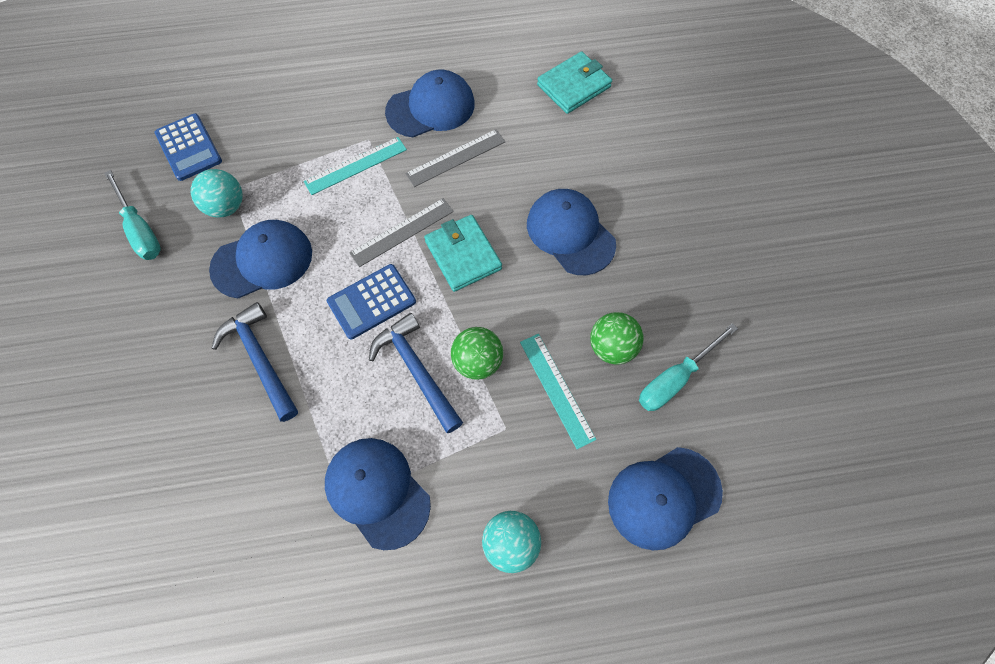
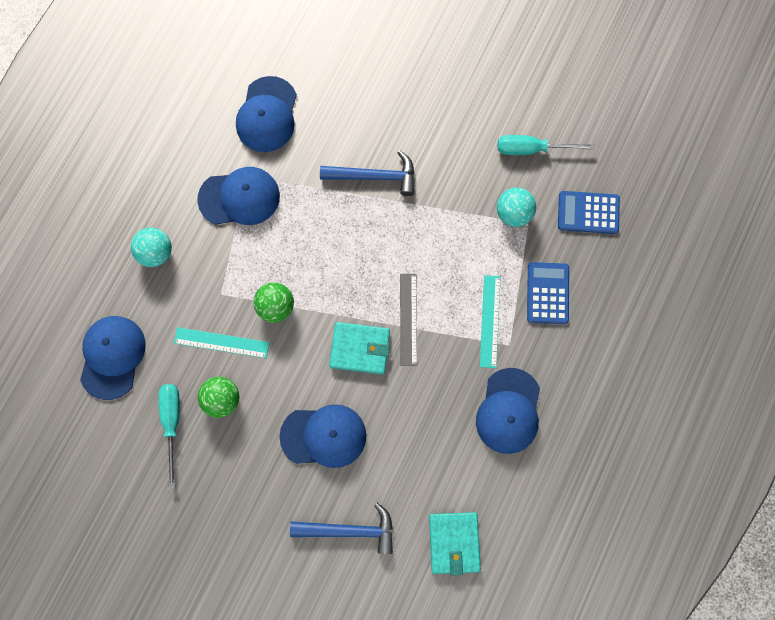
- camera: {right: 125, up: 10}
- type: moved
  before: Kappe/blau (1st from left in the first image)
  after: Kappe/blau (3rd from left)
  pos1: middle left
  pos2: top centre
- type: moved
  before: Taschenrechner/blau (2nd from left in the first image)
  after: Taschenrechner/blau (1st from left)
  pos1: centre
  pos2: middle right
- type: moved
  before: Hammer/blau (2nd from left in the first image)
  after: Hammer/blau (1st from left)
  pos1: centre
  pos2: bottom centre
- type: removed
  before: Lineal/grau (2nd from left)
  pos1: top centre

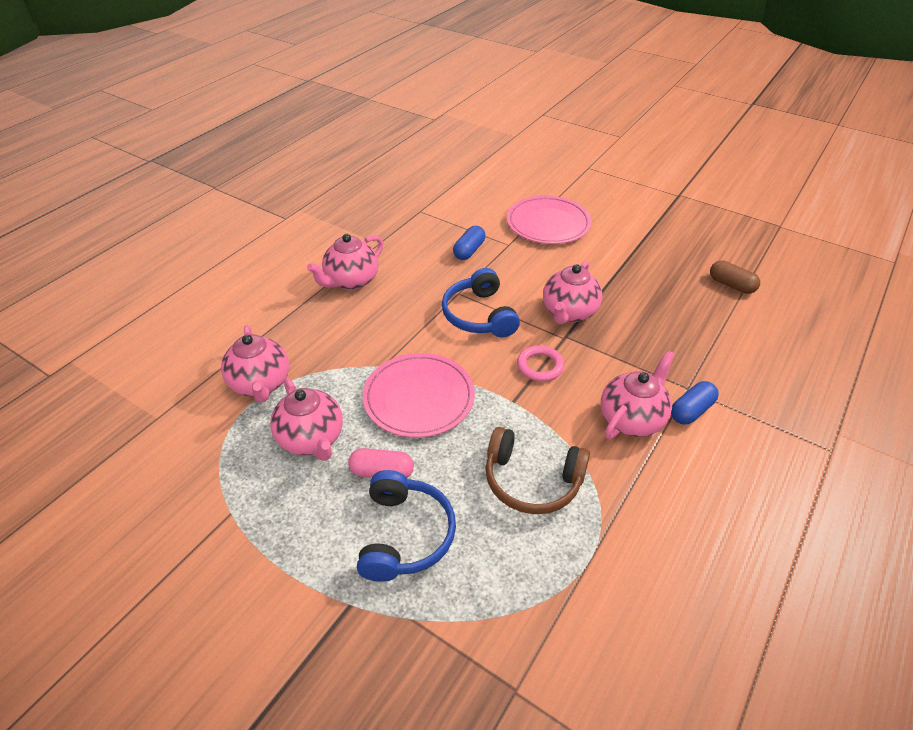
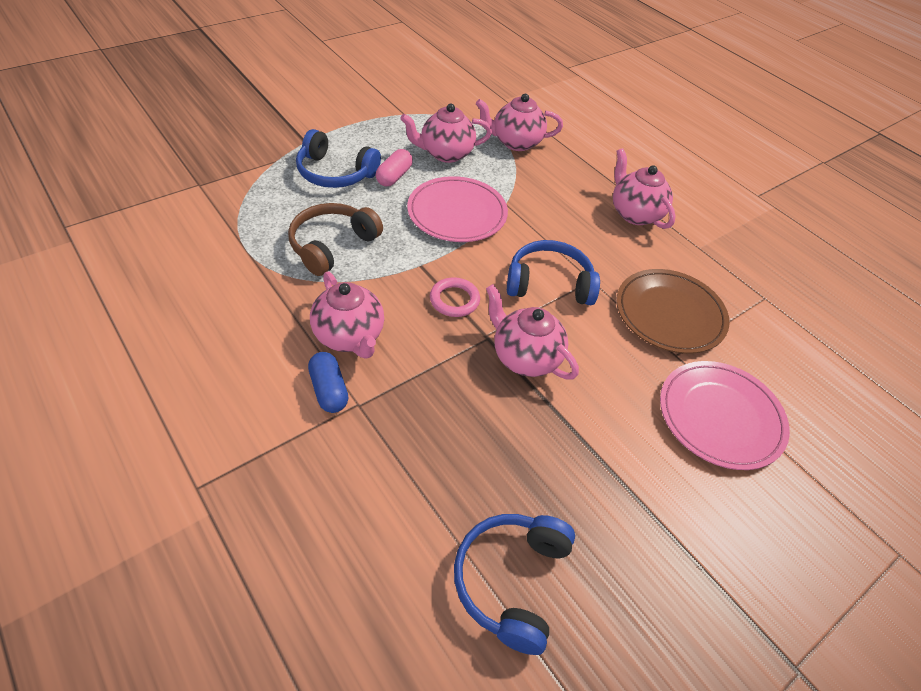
- camera: {right: 105, up: 5}
- type: replaced
  before: Kapsel/blau (1st from left)
  after: Teller/braun
  pos1: top centre
  pos2: middle right
- type: replaced
  before: Kapsel/braun
  after: Kopfhörer/blau (2nd from left)
  pos1: middle right
  pos2: bottom centre

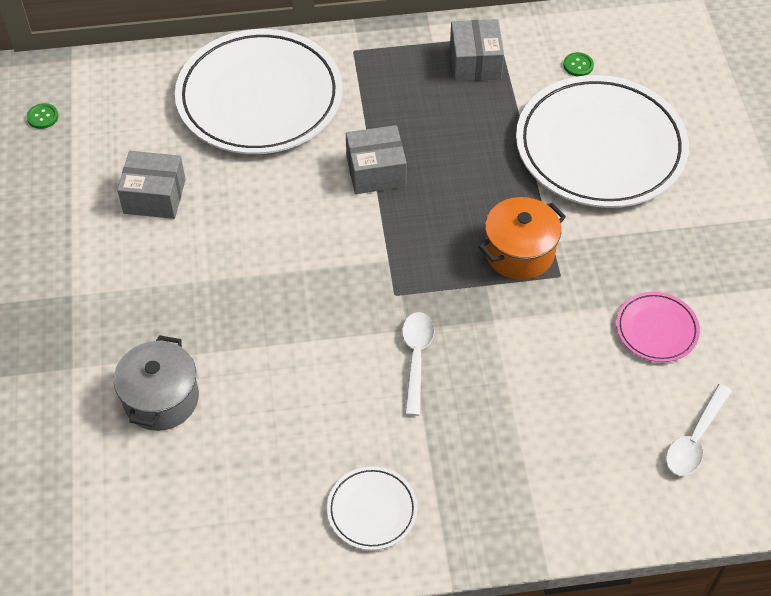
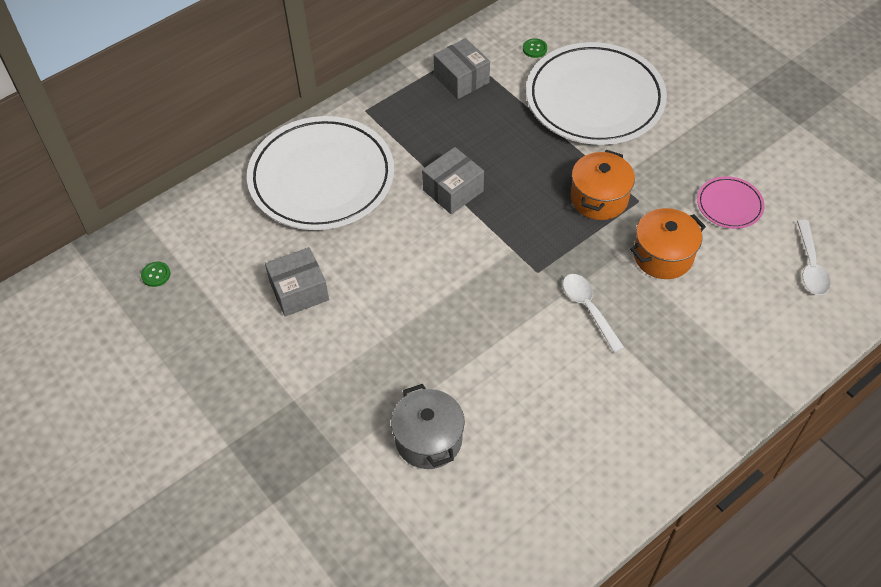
- camera: {right: -30, up: 0}
- type: removed
  before: Teller/weiß (2nd from left)
  pos1: bottom centre
- type: added
  after: Kochtopf/orange (2nd from left)
  pos2: middle right

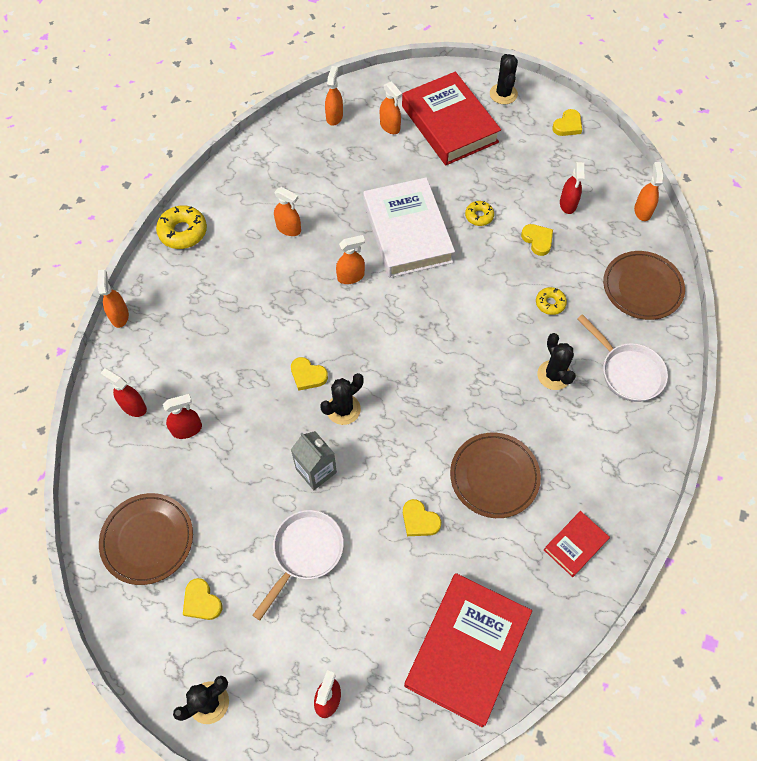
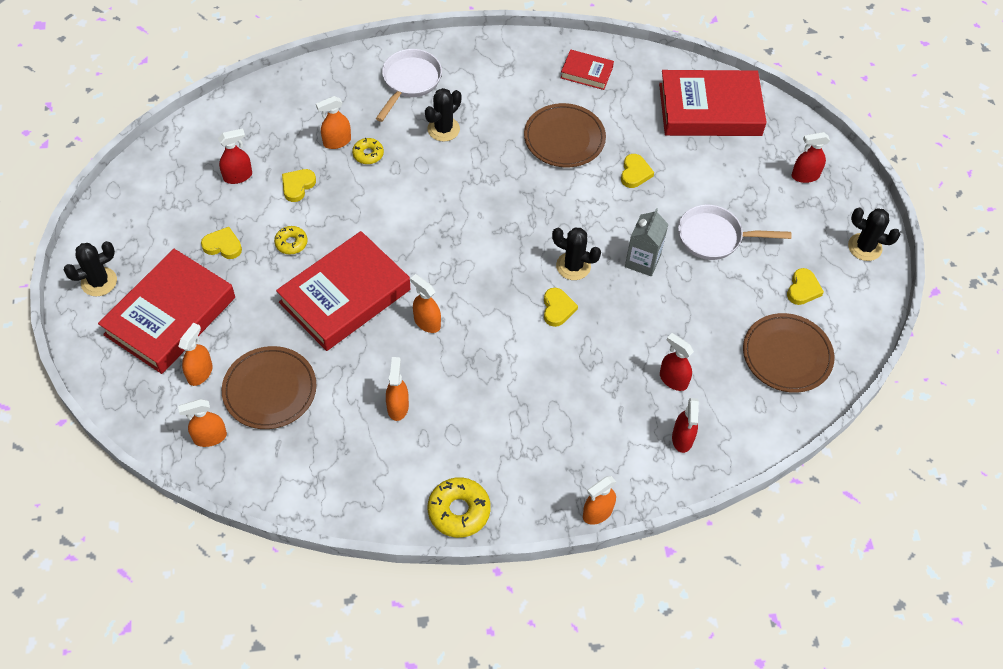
- camera: {right: -120, up: -5}
- type: recoloured
  before: Buch/weiß
  after: Buch/rot (2nd from left)
  pos1: top centre
  pos2: centre
- type: moved
  before: Herz/gelb (5th from left in the first image)
  after: Herz/gelb (1st from left)
  pos1: top right
  pos2: middle left
- type: moved
  before: Teller/braun (3rd from left in the first image)
  after: Teller/braun (1st from left)
  pos1: middle right
  pos2: middle left
- type: moved
  before: Sprühflasche/orange (6th from left in the first image)
  after: Sprühflasche/orange (3rd from left)
  pos1: top right
  pos2: top left

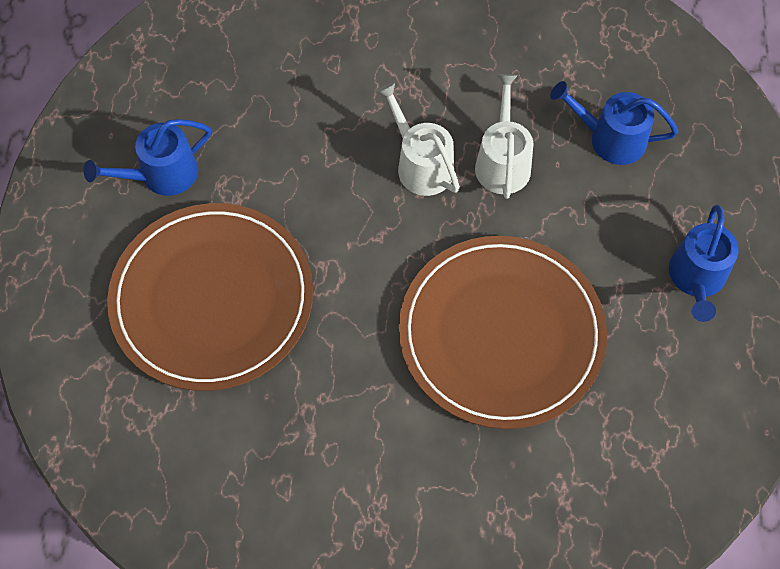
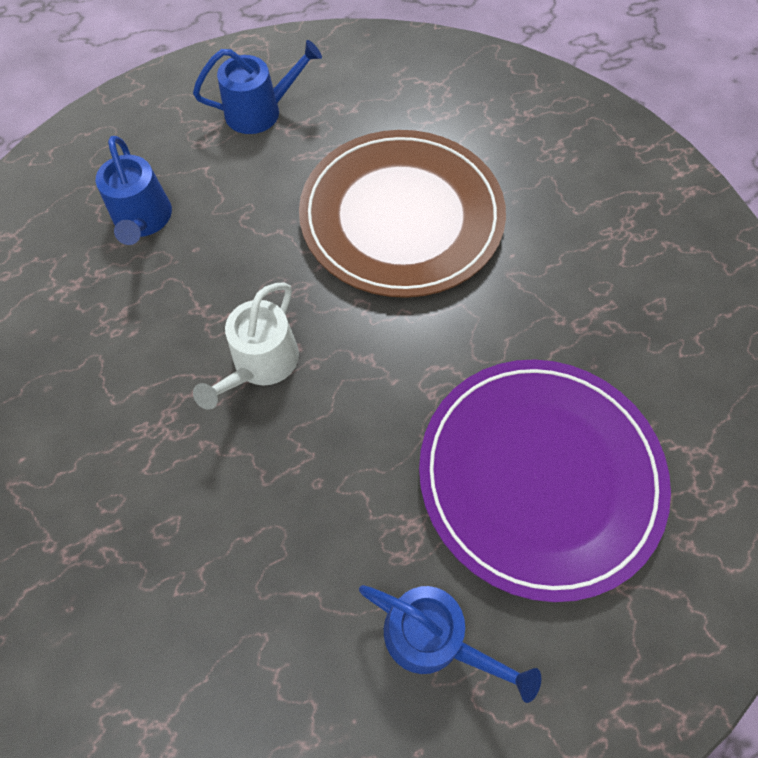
- camera: {right: -120, up: 0}
- type: recoloured
  before: Teller/braun (1st from left)
  after: Teller/lila
  pos1: middle left
  pos2: middle right
- type: removed
  before: Gießkanne/weiß (2nd from left)
  pos1: top centre

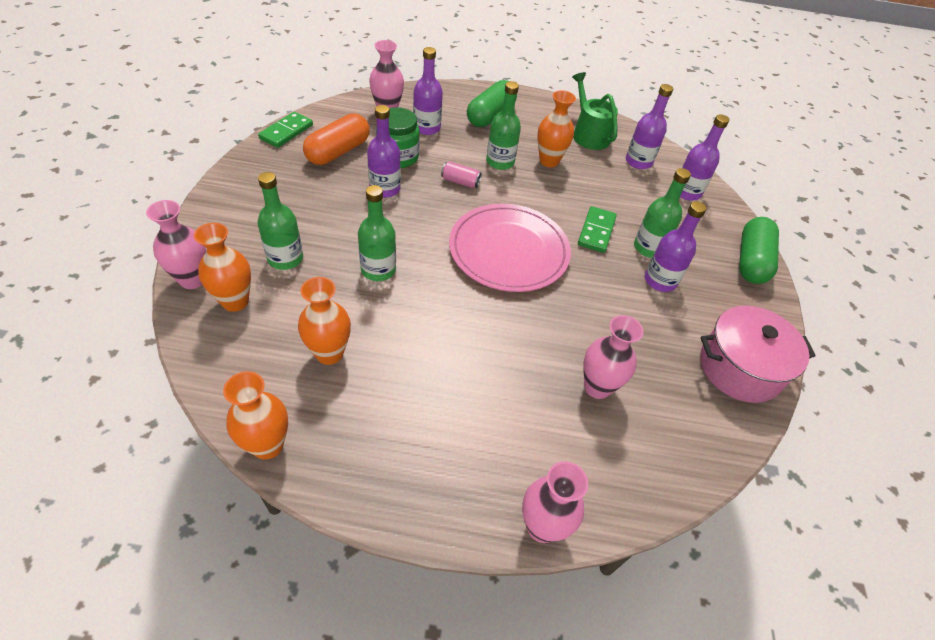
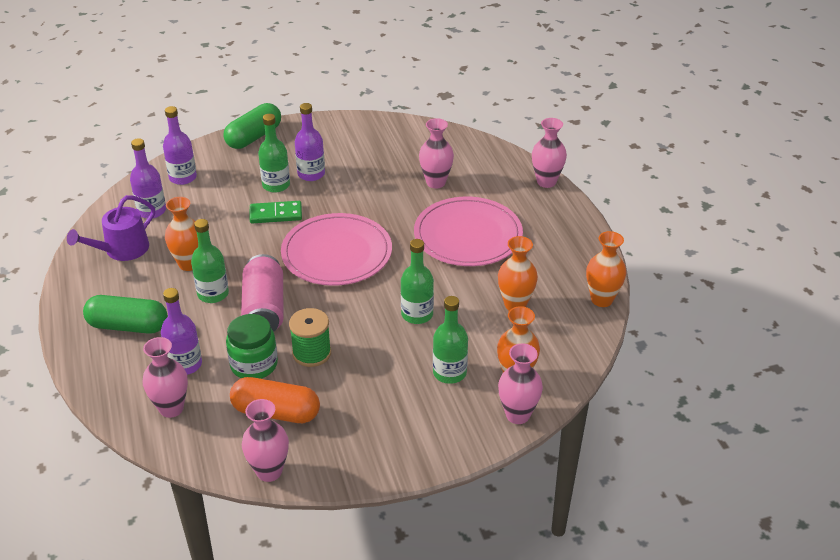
- camera: {right: -110, up: -10}
- type: replaced
  before: Dominostein/grün (1st from left)
  after: Vase/rosa (2nd from left)
  pos1: top left
  pos2: bottom left
- type: replaced
  before: Flasche/lila (1st from left)
  after: Garnrolle/grün
  pos1: top centre
  pos2: centre
- type: resized
  before: Dose/rosa
  pos1: top centre
  pos2: middle left
  scale: 2.08
- type: recoloured
  before: Gießkanne/grün
  after: Gießkanne/lila
  pos1: top centre
  pos2: middle left
- type: removed
  before: Kochtopf/rosa
  pos1: middle right
- type: turned
  before: Kapsel/grün (2nd from left)
  pos1: middle right
  pos2: top left
  turn: -45
- type: added
  after: Teller/rosa (2nd from left)
  pos2: centre

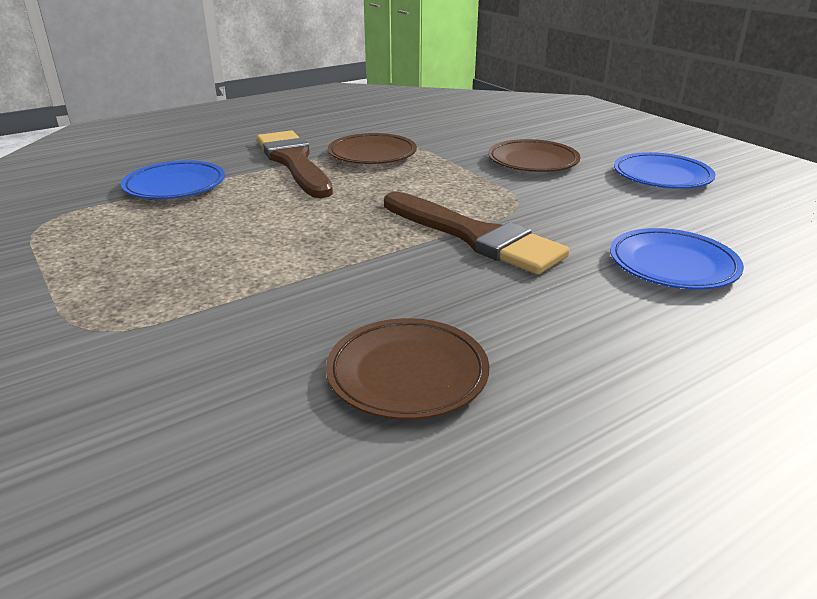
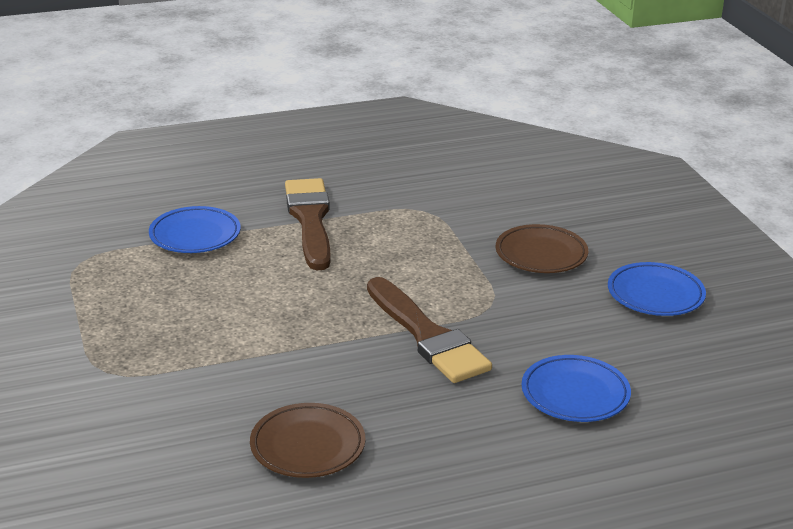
- camera: {right: 15, up: 0}
- type: removed
  before: Teller/braun (1st from left)
  pos1: top centre

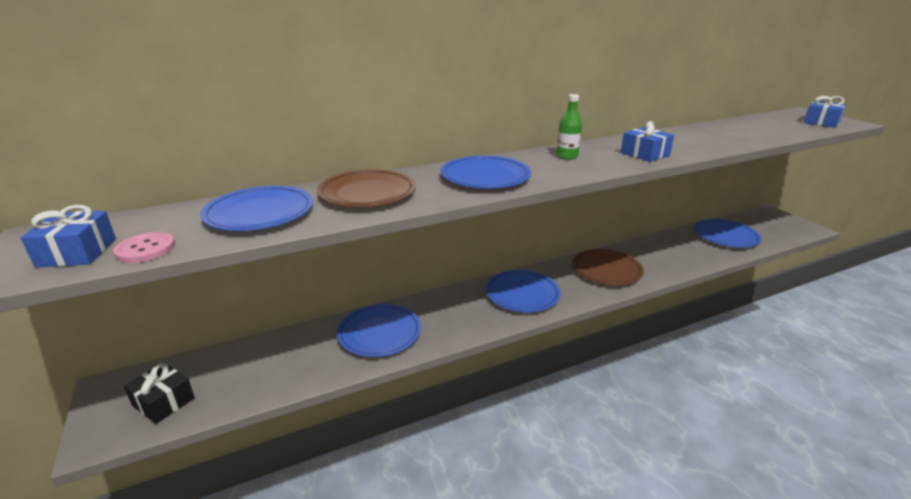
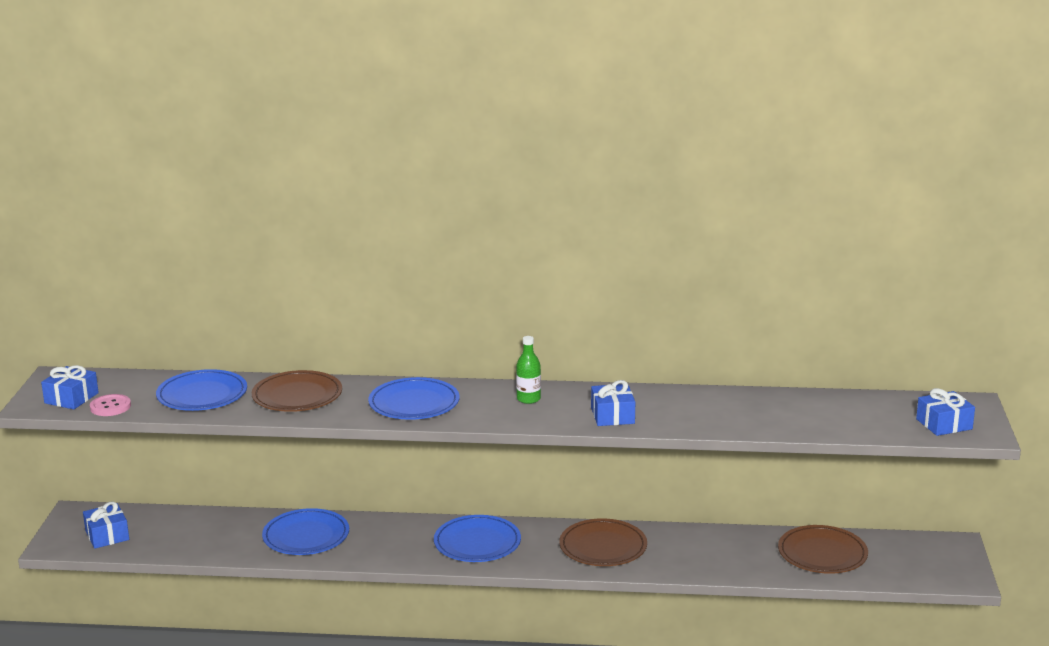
- camera: {right: 30, up: -5}
- type: recoloured
  before: Geschenk/schwarz
  after: Geschenk/blau (2nd from left)
  pos1: bottom left
  pos2: bottom left
- type: recoloured
  before: Teller/blau (5th from left)
  after: Teller/braun (3rd from left)
  pos1: middle right
  pos2: bottom right

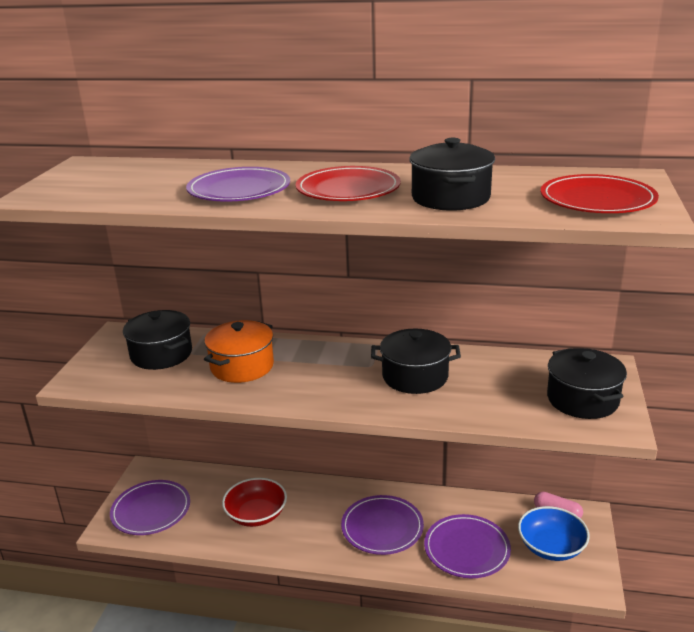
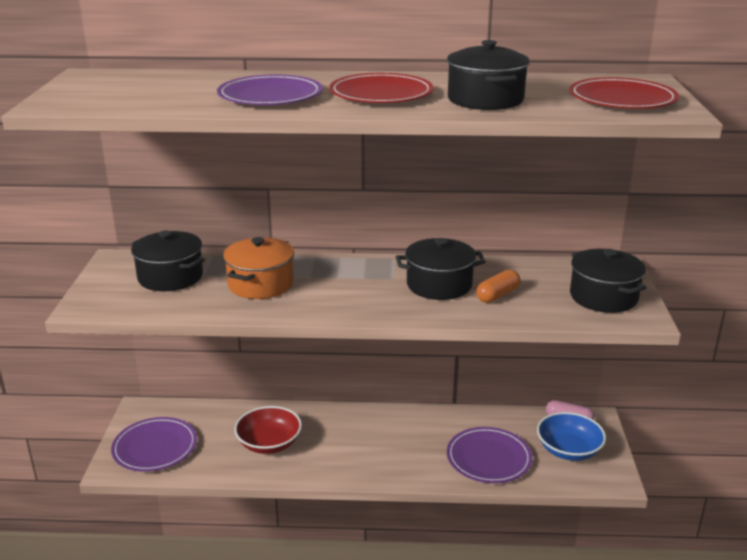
- camera: {right: -10, up: 0}
- type: removed
  before: Teller/lila (3rd from left)
  pos1: bottom centre
- type: added
  after: Kapsel/orange
  pos2: middle right

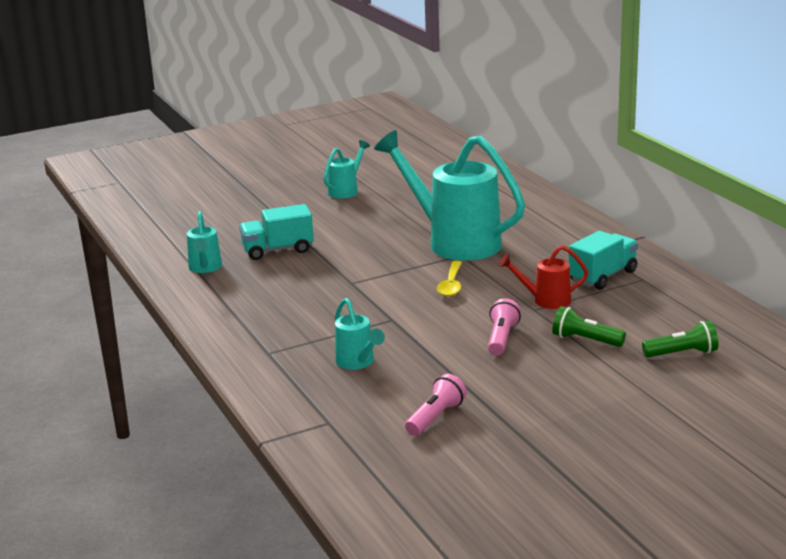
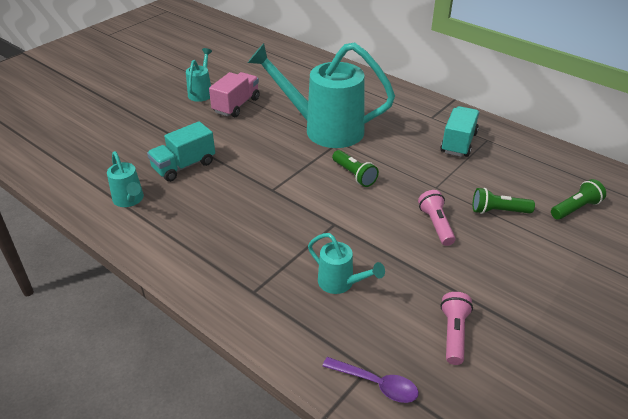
- camera: {right: -25, up: 15}
- type: replaced
  before: Löffel/gelb
  after: Taschenlampe/grün (1st from left)
  pos1: centre
  pos2: centre
- type: removed
  before: Gießkanne/rot
  pos1: middle right
- type: added
  after: Lastwagen/rosa
  pos2: top centre
- type: added
  after: Löffel/lila
  pos2: bottom centre

